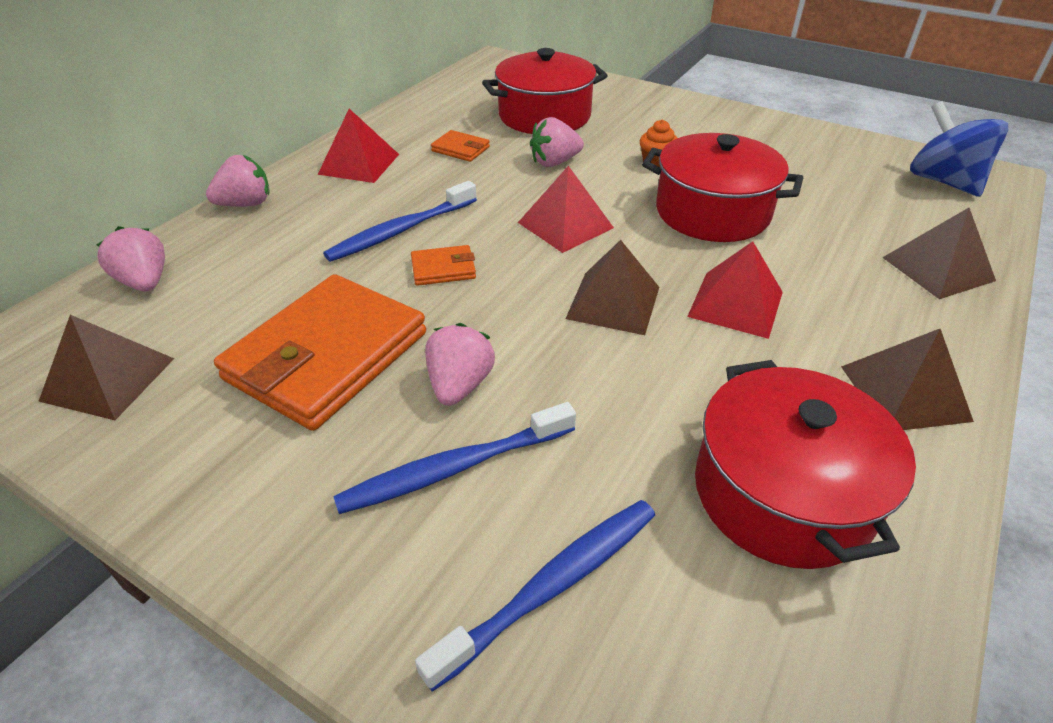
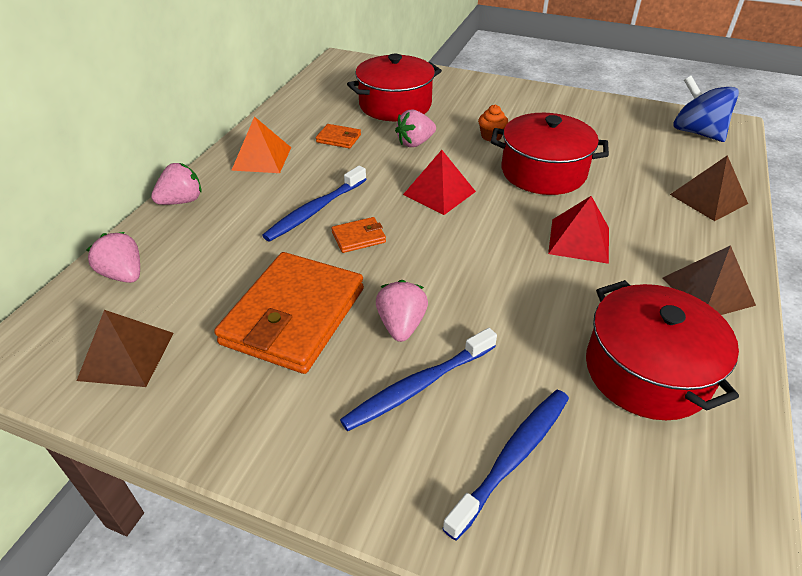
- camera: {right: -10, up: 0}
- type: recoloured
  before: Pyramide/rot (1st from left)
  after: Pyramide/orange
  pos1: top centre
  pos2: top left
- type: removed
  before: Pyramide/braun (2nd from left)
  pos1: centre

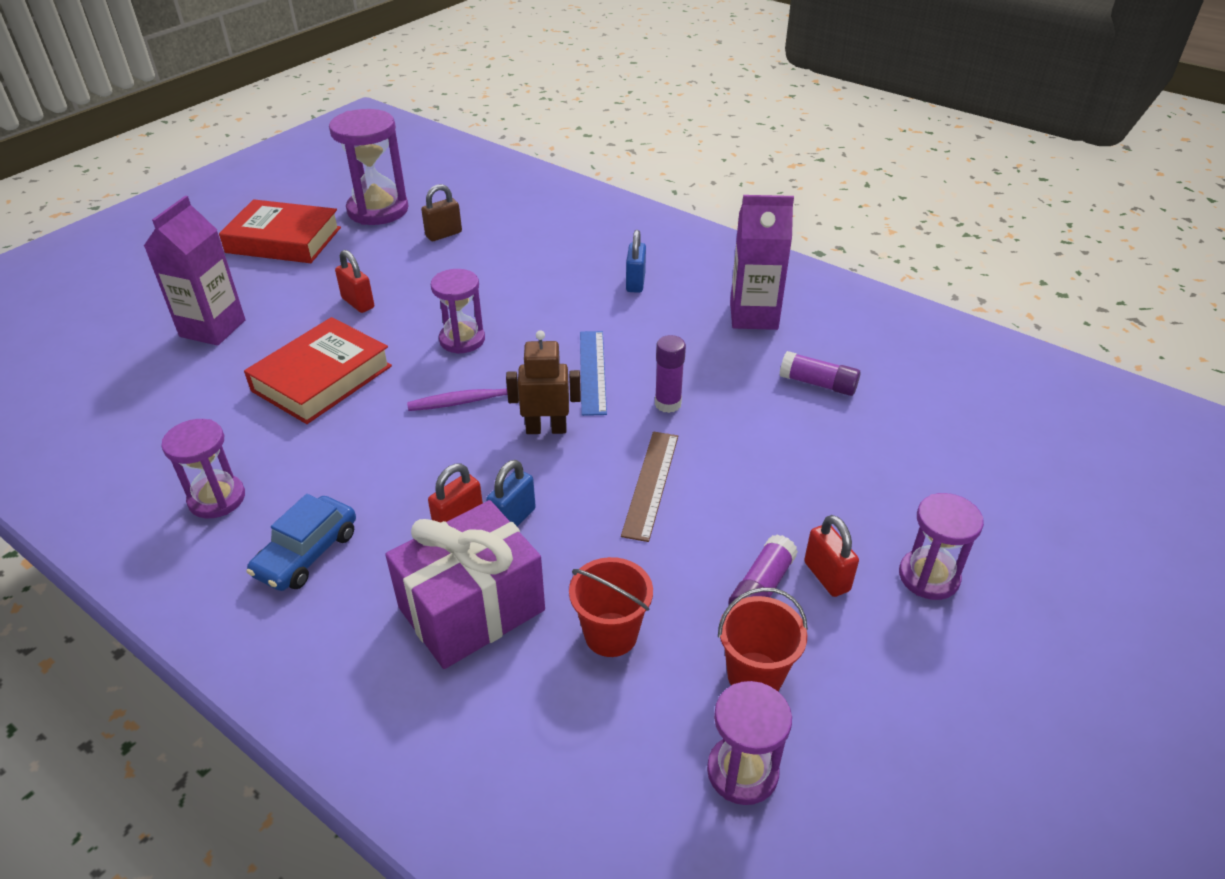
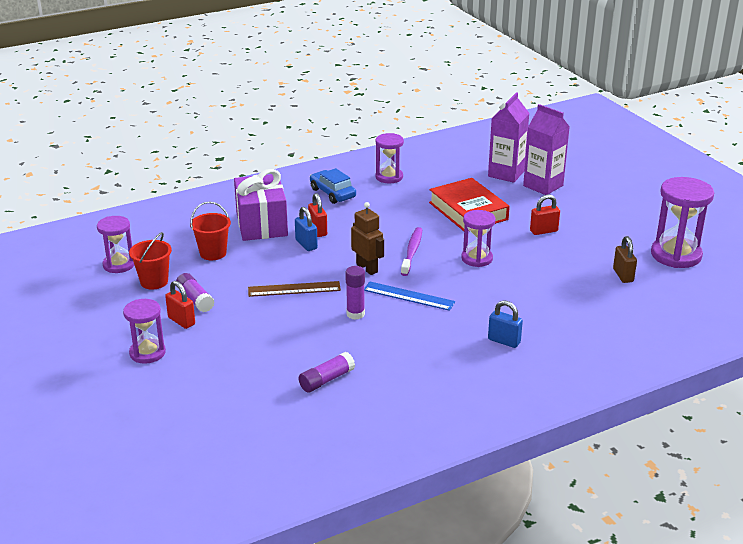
- camera: {right: 115, up: -10}
- type: removed
  before: Buch/rot (1st from left)
  pos1: top left
- type: turned
  before: Roboter/braun
  pos1: centre
  pos2: centre
  turn: -60
- type: turned
  before: Lineal/braun
  pos1: centre
  pos2: centre
  turn: -45
- type: moved
  before: Getränkekarton/lila (2nd from left in the first image)
  after: Getränkekarton/lila (1st from left)
  pos1: top centre
  pos2: top right
- type: turned
  before: Vorhängeschloss/rot (3rd from left in the first image)
  pos1: middle right
  pos2: middle left
  turn: 45

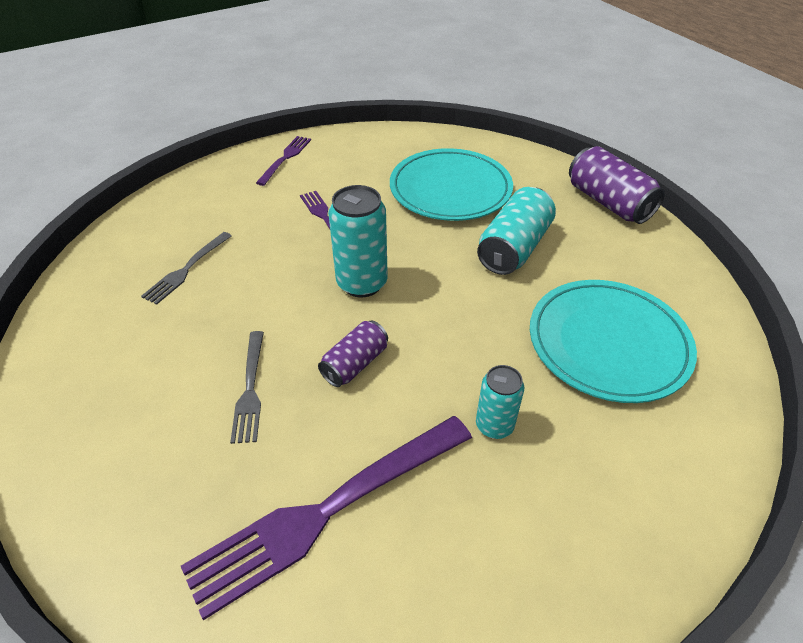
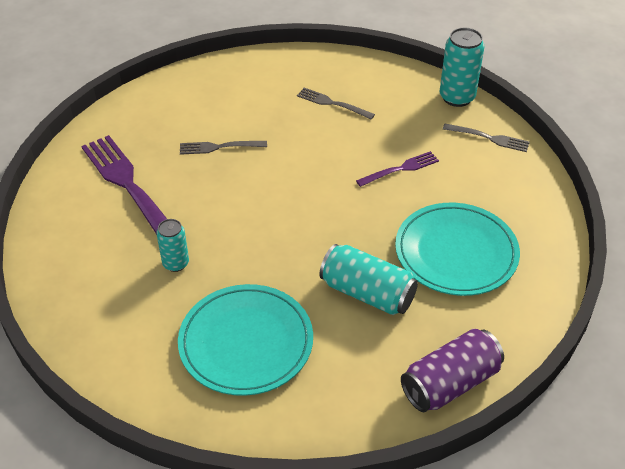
- camera: {right: 90, up: 0}
- type: recoloured
  before: Gabel/lila (1st from left)
  after: Gabel/grau (3rd from left)
  pos1: top centre
  pos2: top right
- type: removed
  before: Dose/lila (1st from left)
  pos1: centre
- type: moved
  before: Dose/türkis (1st from left in the first image)
  after: Dose/türkis (3rd from left)
  pos1: centre
  pos2: top right

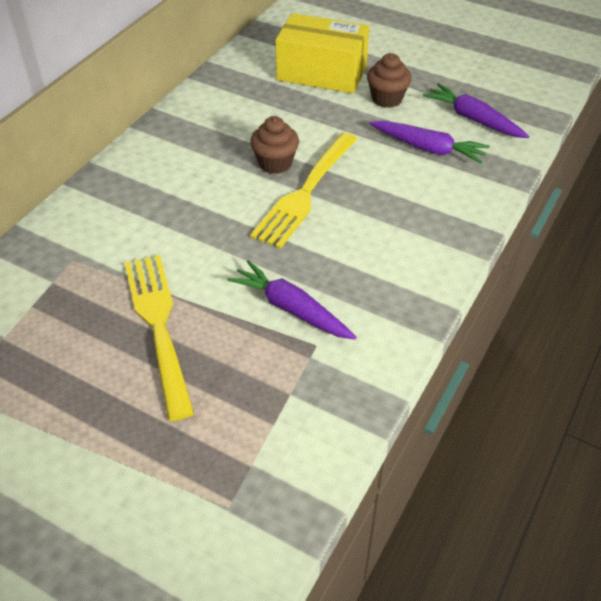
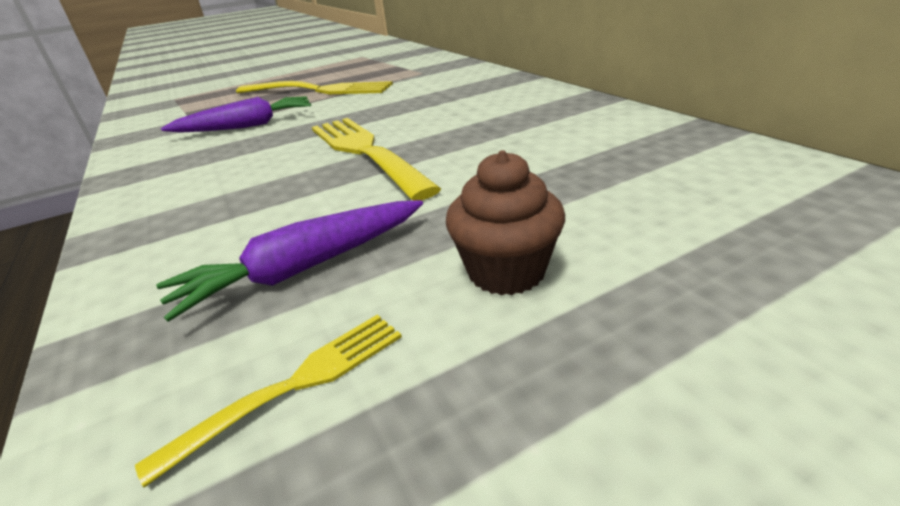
- camera: {right: 125, up: -15}
- type: removed
  before: Muffin/braun (1st from left)
  pos1: top centre
- type: removed
  before: Schachtel/gelb
  pos1: top centre
- type: replaced
  before: Karotte/lila (3rd from left)
  after: Gabel/gelb (1st from left)
  pos1: top right
  pos2: bottom left

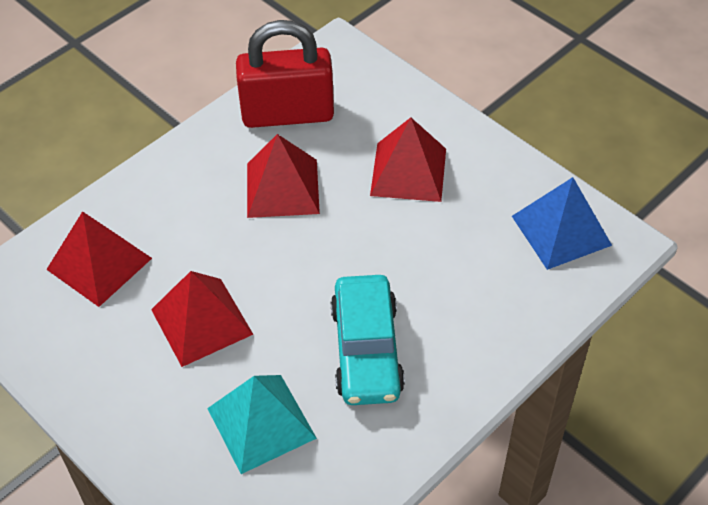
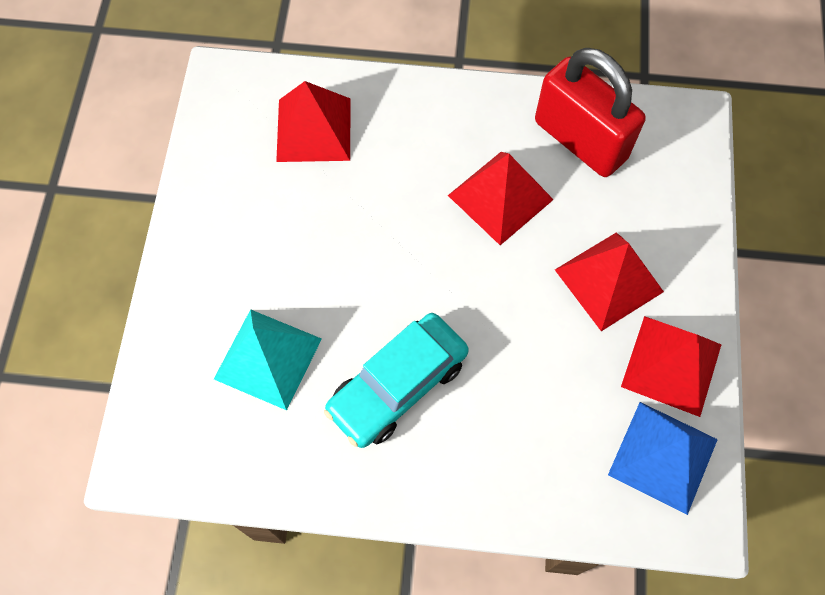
- camera: {right: 50, up: 15}
- type: moved
  before: Pyramide/rot (2nd from left in the first image)
  after: Pyramide/rot (4th from left)
  pos1: middle left
  pos2: middle right

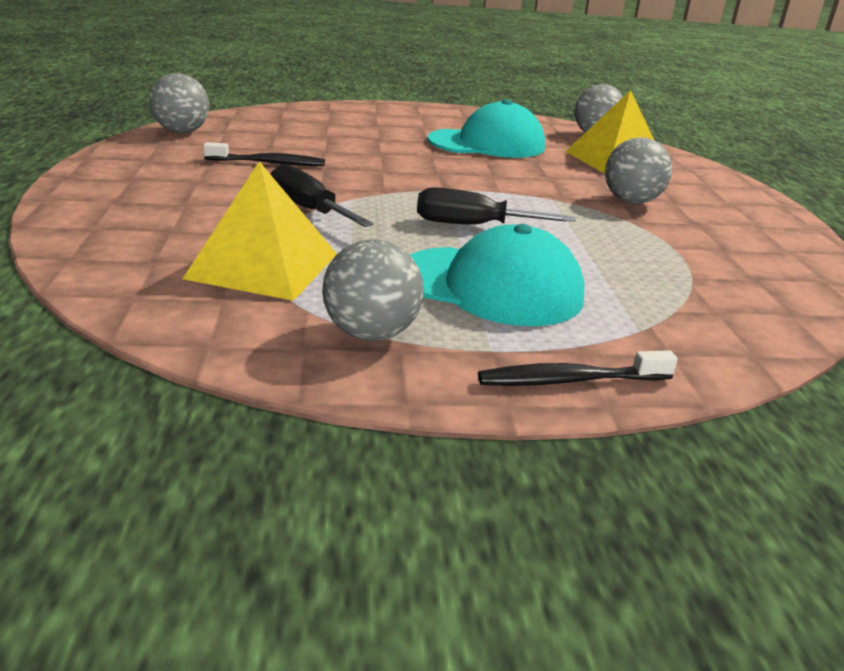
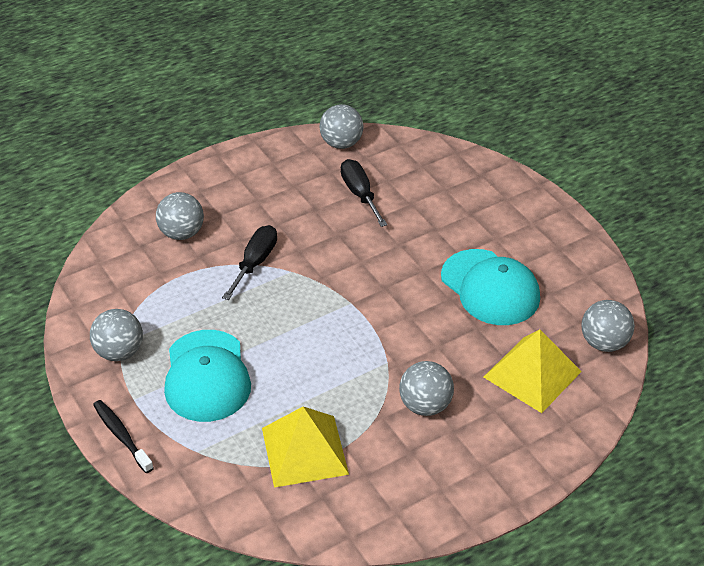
- camera: {right: 65, up: 15}
- type: moved
  before: Pyramide/gelb (1st from left)
  pos1: middle left
  pos2: bottom centre
- type: removed
  before: Zahnbürste/schwarz (1st from left)
  pos1: top left
- type: moved
  before: Schraubenzieher/schwarz (2nd from left)
  pos1: top centre
  pos2: centre
- type: added
  after: Ball/grau (2nd from left)
  pos2: middle left

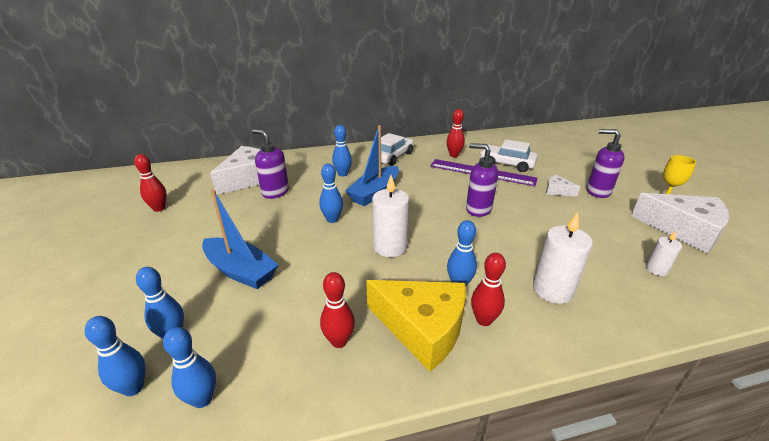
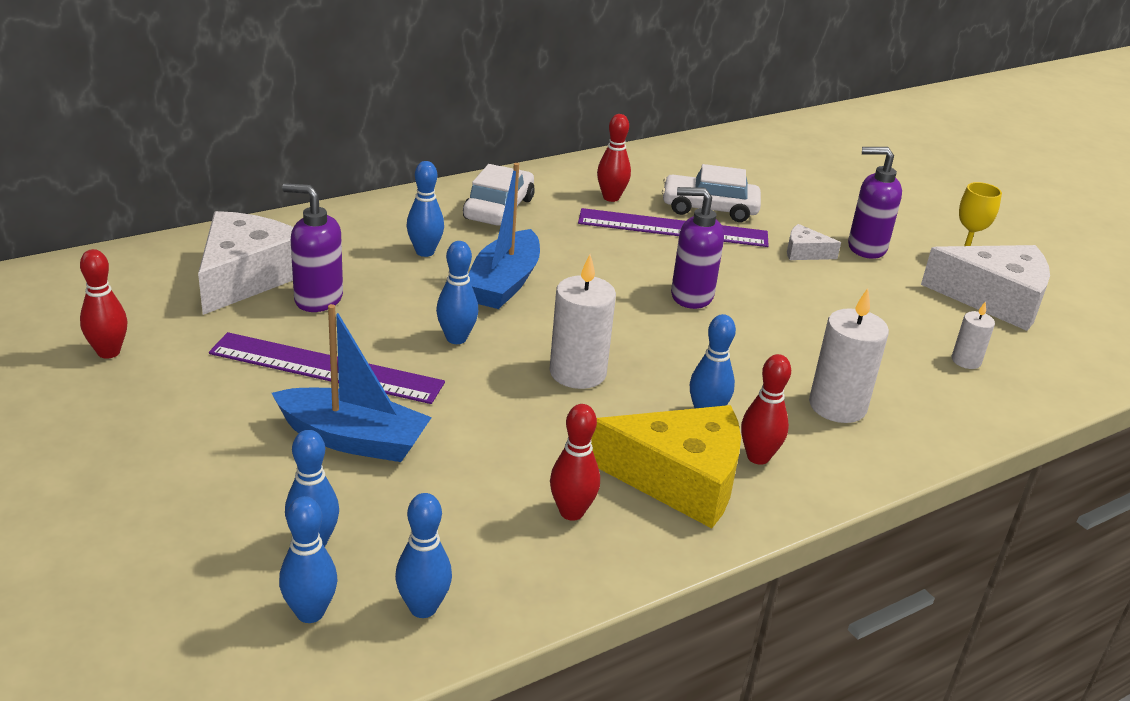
- camera: {right: -20, up: 0}
- type: added
  after: Lineal/lila (1st from left)
  pos2: middle left

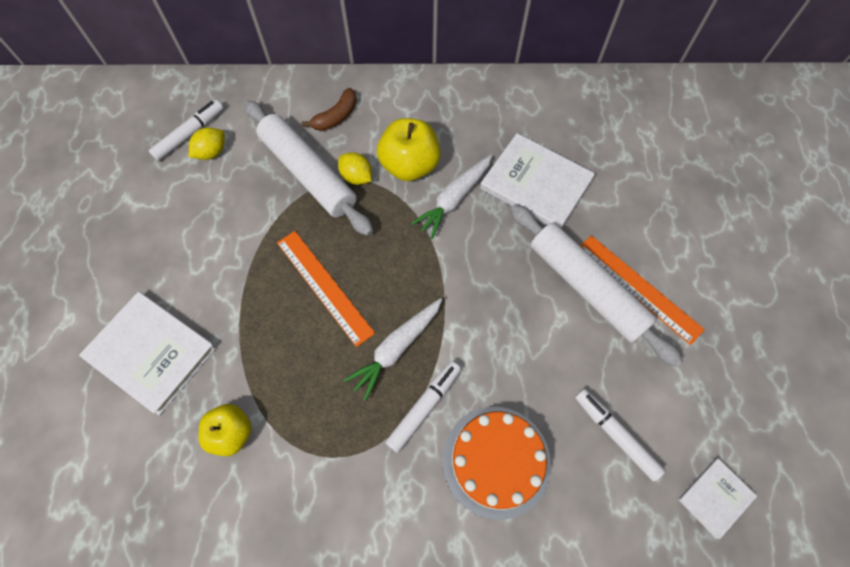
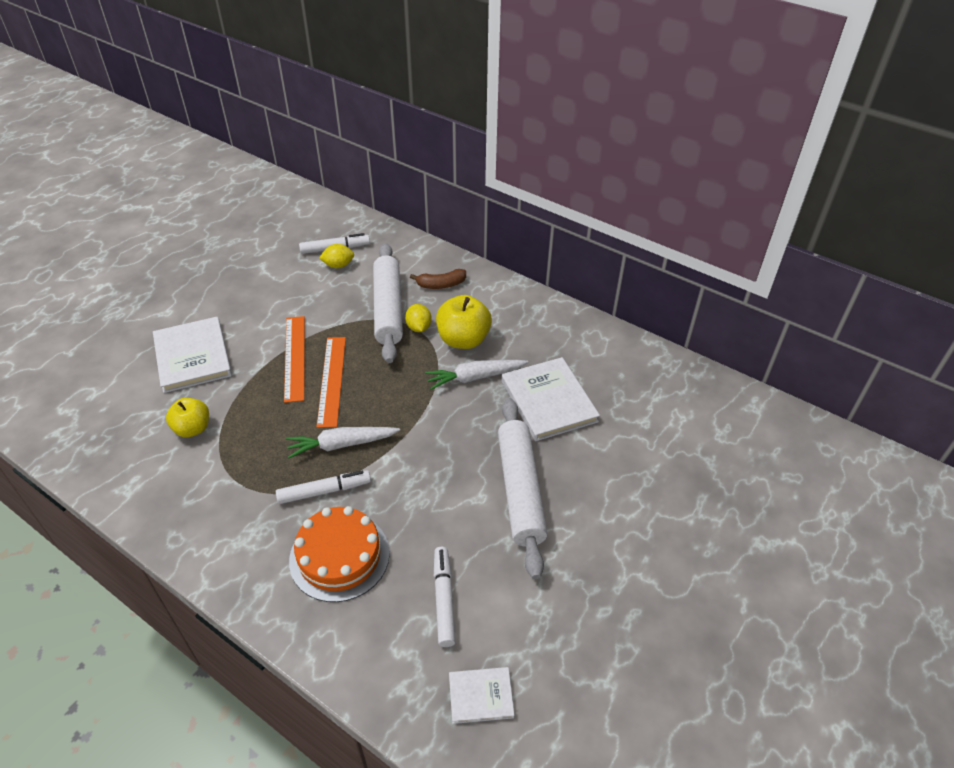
- camera: {right: 35, up: -20}
- type: moved
  before: Lineal/orange (2nd from left in the first image)
  after: Lineal/orange (1st from left)
  pos1: middle right
  pos2: middle left

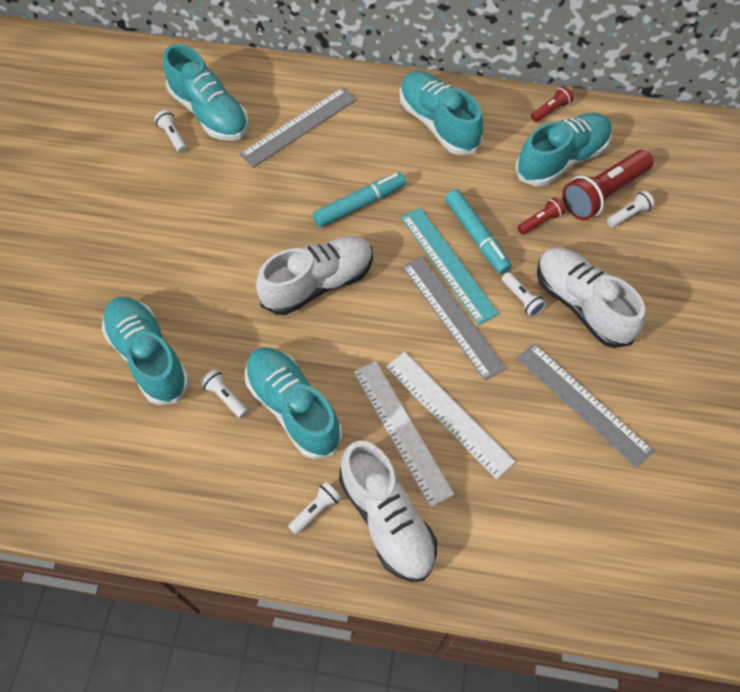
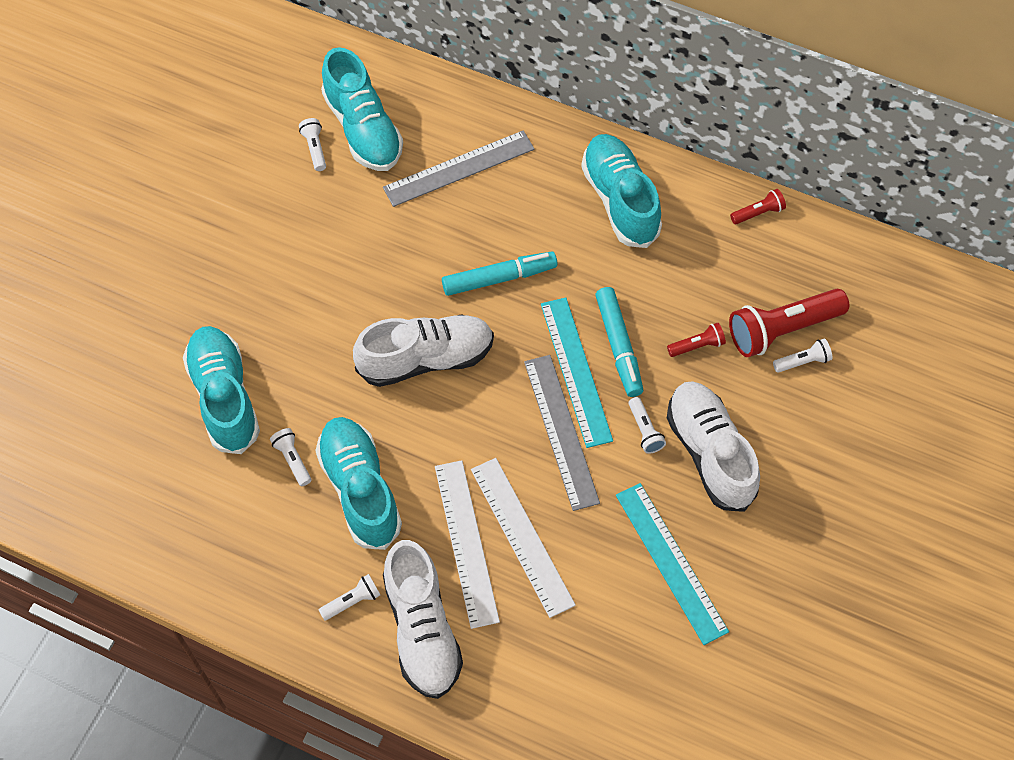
- camera: {right: 15, up: 0}
- type: removed
  before: Schuh/türkis (5th from left)
  pos1: top right
- type: recoloured
  before: Lineal/grau (3rd from left)
  after: Lineal/türkis (2nd from left)
  pos1: middle right
  pos2: bottom centre

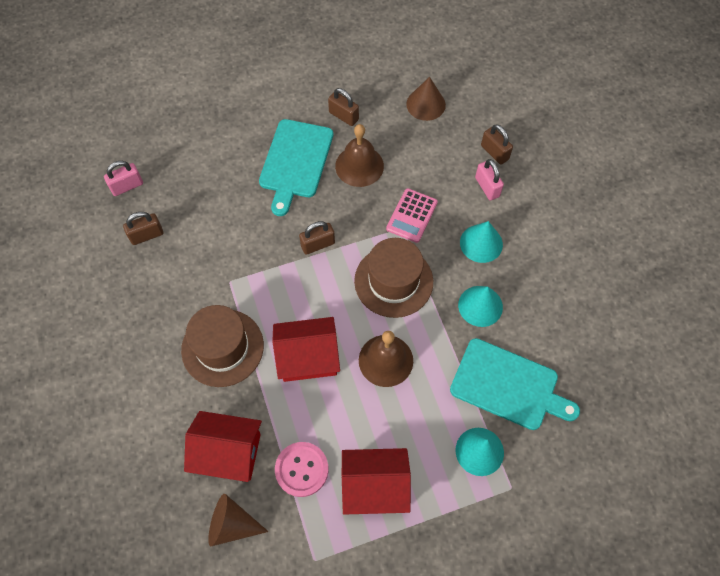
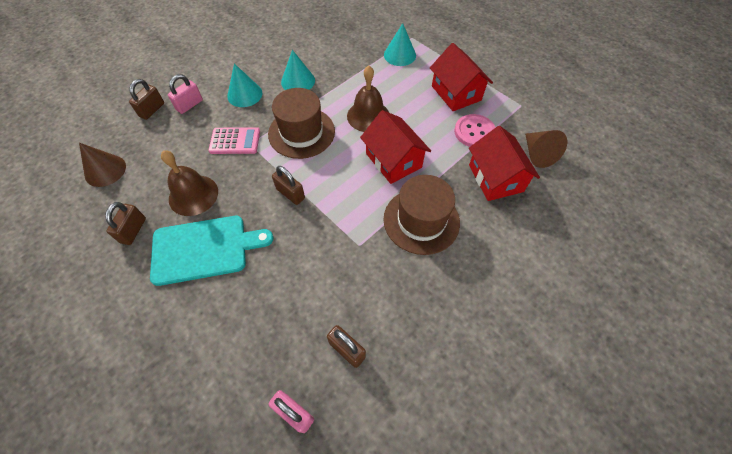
- camera: {right: -115, up: -5}
- type: removed
  before: Schneidebrett/türkis (2nd from left)
  pos1: bottom right

